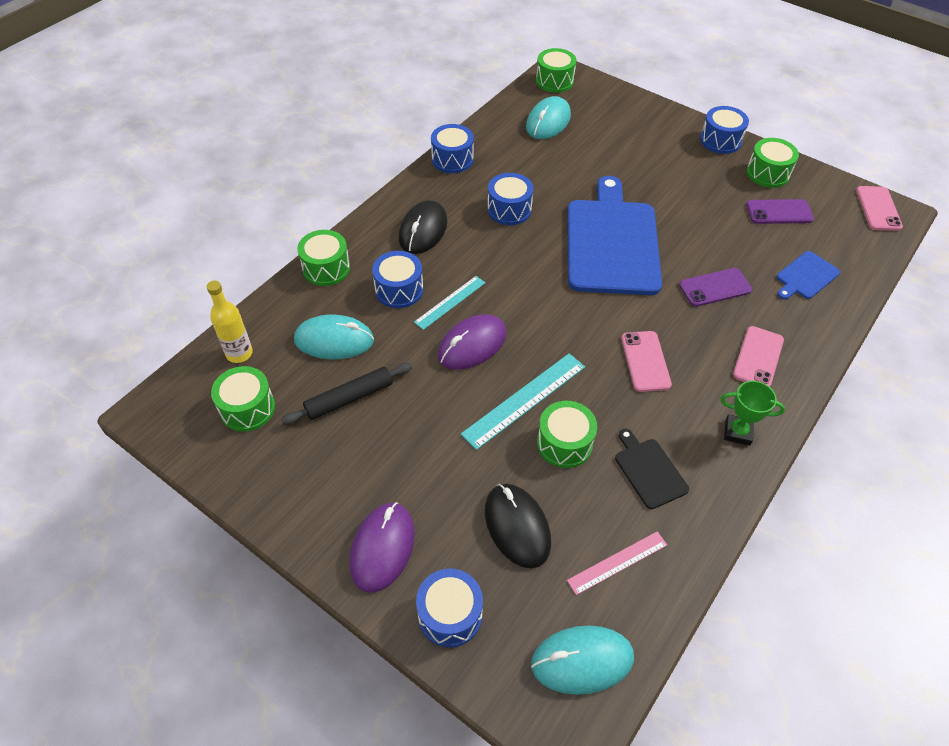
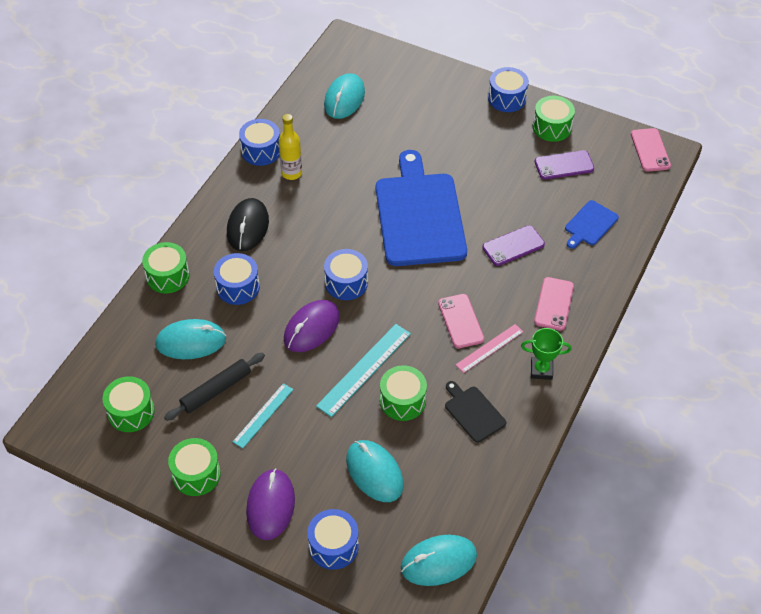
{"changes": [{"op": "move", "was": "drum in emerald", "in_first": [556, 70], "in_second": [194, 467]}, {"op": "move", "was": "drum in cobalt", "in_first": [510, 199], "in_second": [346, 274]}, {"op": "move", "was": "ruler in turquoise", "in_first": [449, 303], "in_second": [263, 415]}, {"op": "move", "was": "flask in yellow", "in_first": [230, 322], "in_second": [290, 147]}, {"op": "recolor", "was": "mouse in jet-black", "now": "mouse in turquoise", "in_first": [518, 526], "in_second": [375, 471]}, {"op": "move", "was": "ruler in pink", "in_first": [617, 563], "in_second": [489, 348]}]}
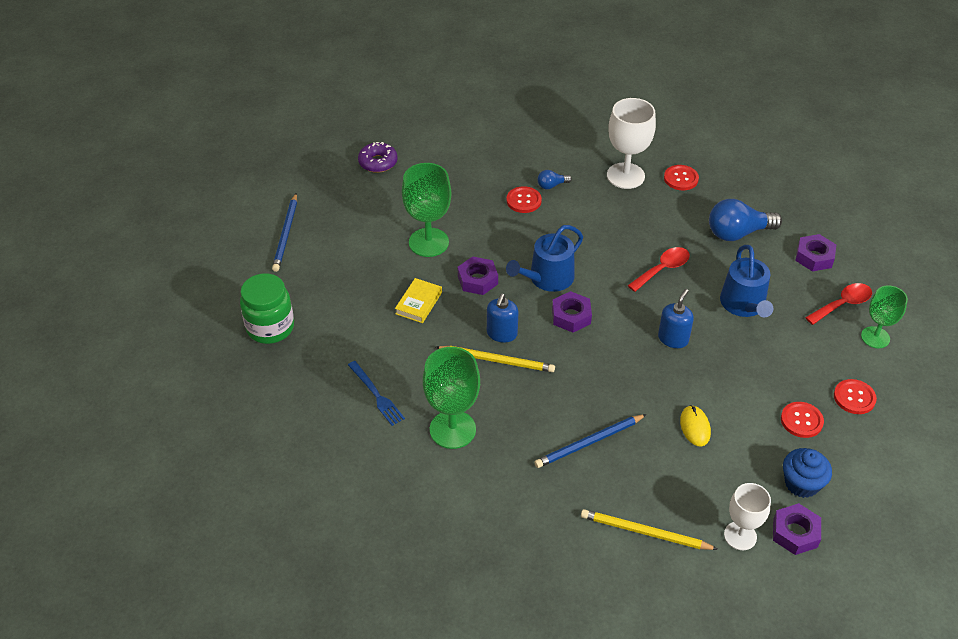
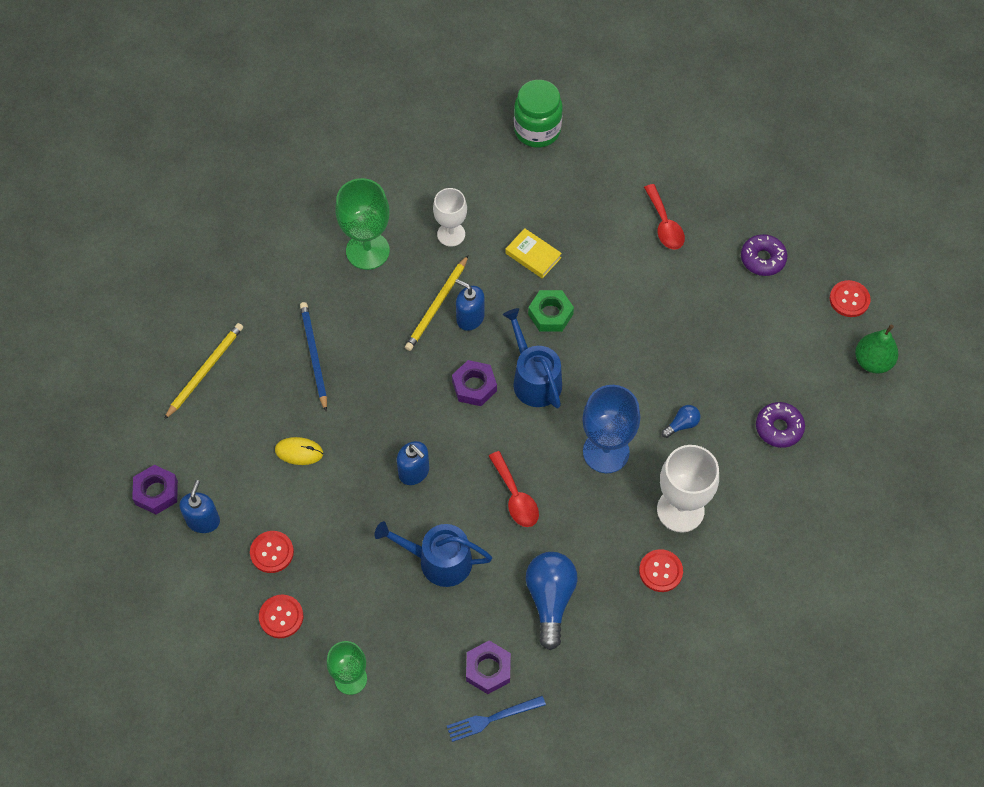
{"changes": [{"op": "delete", "was": "goblet in emerald", "in_first": [426, 210]}, {"op": "rotate", "was": "bulb in cobalt", "in_first": [555, 179], "in_second": [681, 421], "clockwise": 60}, {"op": "move", "was": "sewing button in crimson", "in_first": [524, 199], "in_second": [850, 298]}, {"op": "delete", "was": "lead pencil in cobalt", "in_first": [284, 232]}, {"op": "recolor", "was": "hexagon nut in purple", "now": "hexagon nut in emerald", "in_first": [478, 275], "in_second": [551, 311]}, {"op": "move", "was": "tablespoon in crimson", "in_first": [838, 304], "in_second": [664, 217]}, {"op": "move", "was": "dinner fork in cobalt", "in_first": [376, 393], "in_second": [496, 719]}, {"op": "replace", "was": "fairy cake in cobalt", "now": "soap pump in cobalt", "in_first": [807, 473], "in_second": [199, 506]}, {"op": "move", "was": "goblet in pure white", "in_first": [747, 516], "in_second": [450, 217]}, {"op": "insert", "now": "pear fruit in emerald", "in_second": [876, 349]}, {"op": "insert", "now": "goblet in cobalt", "in_second": [611, 429]}, {"op": "insert", "now": "donut in purple", "in_second": [780, 425]}]}
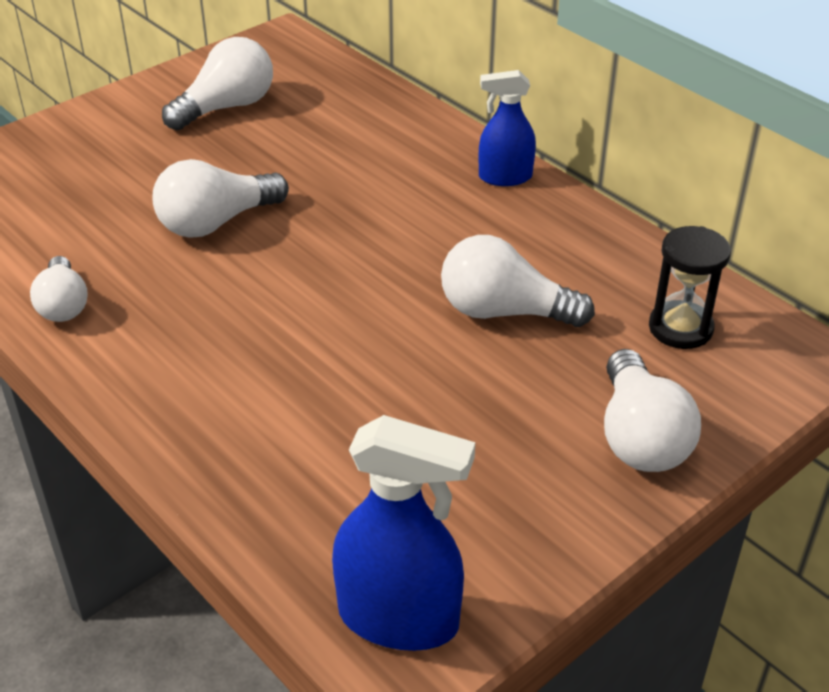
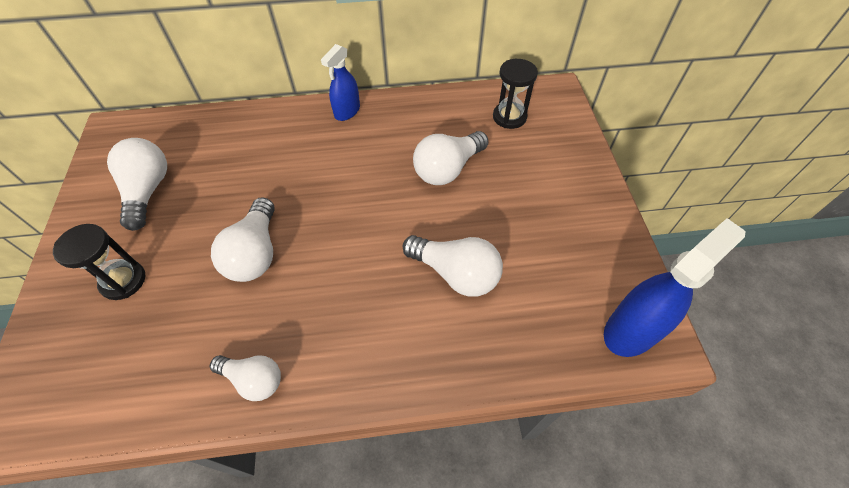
{"changes": [{"op": "move", "was": "bulb in pure white", "in_first": [652, 410], "in_second": [453, 266]}, {"op": "insert", "now": "sand timer in jet-black", "in_second": [99, 262]}]}
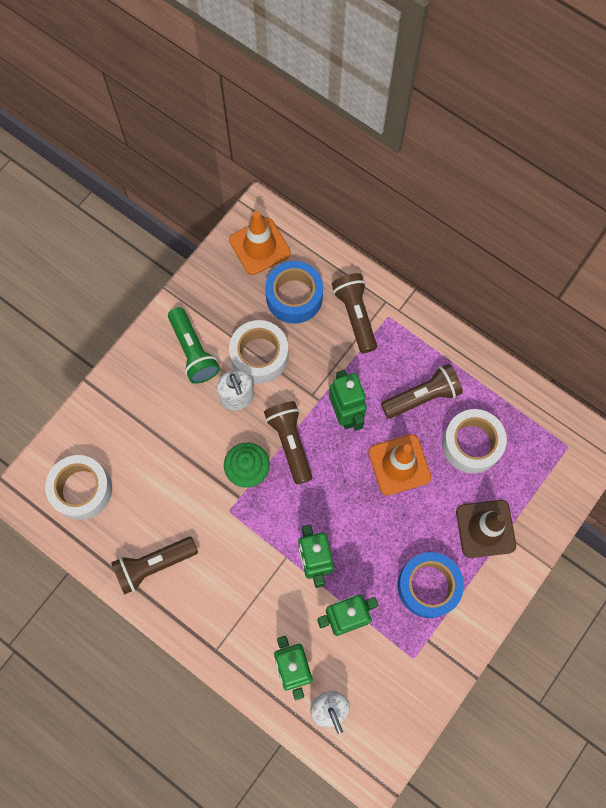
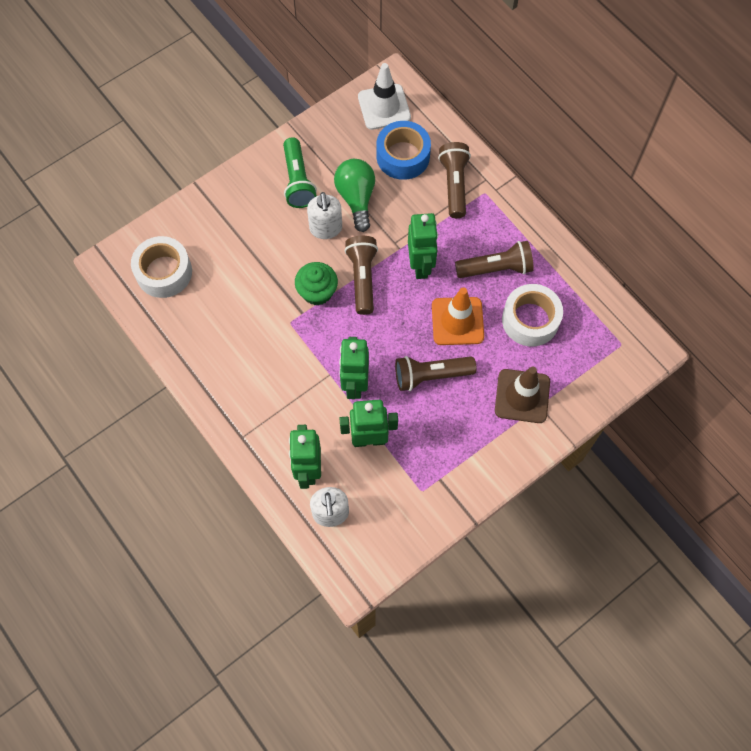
{"changes": [{"op": "recolor", "was": "road cone in orange-coloured", "now": "road cone in pure white", "in_first": [260, 243], "in_second": [384, 96]}, {"op": "replace", "was": "roll of tape in pure white", "now": "bulb in emerald", "in_first": [259, 352], "in_second": [354, 195]}, {"op": "move", "was": "pocket torch in dark brown", "in_first": [154, 566], "in_second": [436, 373]}, {"op": "delete", "was": "roll of tape in cobalt", "in_first": [431, 585]}]}
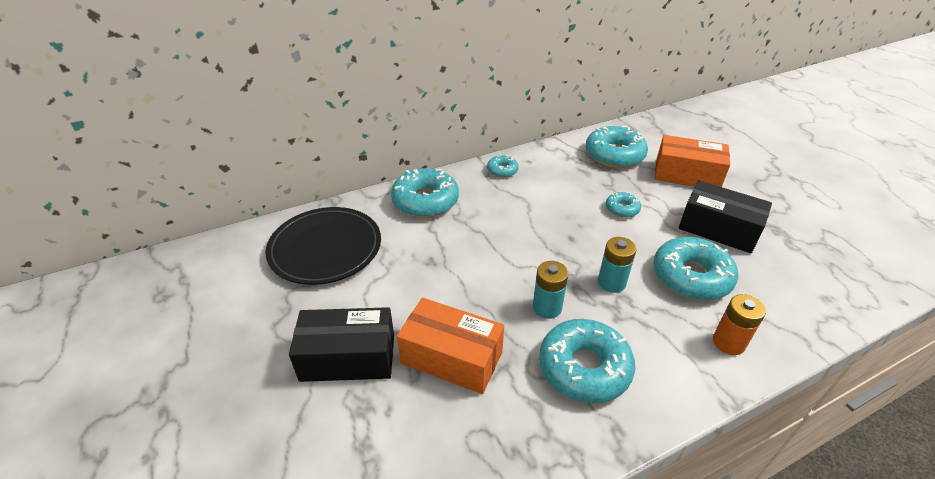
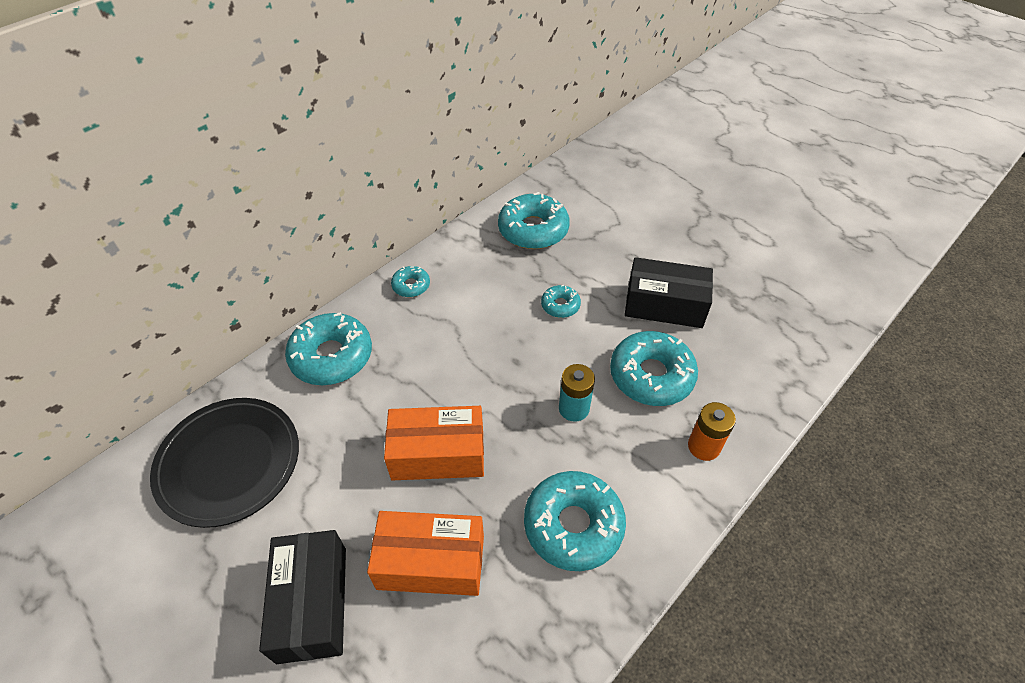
{"changes": [{"op": "move", "was": "parcel in orange-coloured", "in_first": [692, 161], "in_second": [434, 443]}, {"op": "delete", "was": "AA battery in turquoise", "in_first": [550, 290]}, {"op": "rotate", "was": "parcel in jet-black", "in_first": [341, 344], "in_second": [302, 597], "clockwise": -75}]}
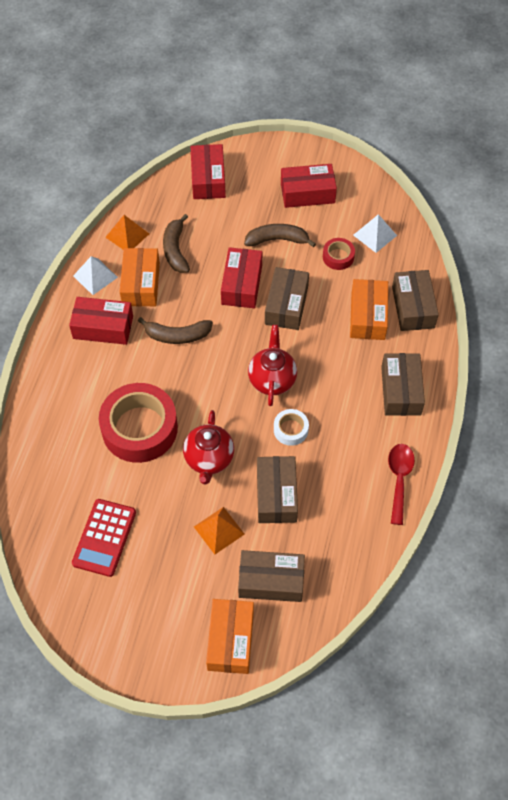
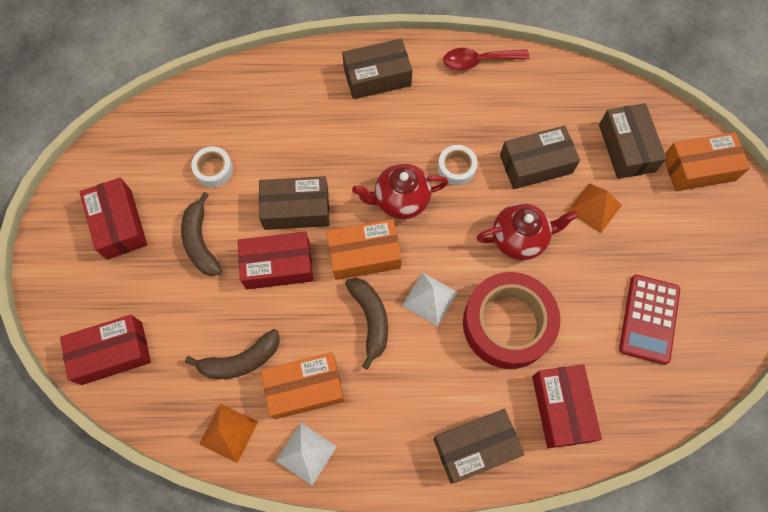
{"changes": [{"op": "move", "was": "solid pyramid in pure white", "in_first": [375, 233], "in_second": [430, 299]}, {"op": "recolor", "was": "roll of tape in crimson", "now": "roll of tape in pure white", "in_first": [339, 254], "in_second": [212, 167]}, {"op": "move", "was": "parcel in dark brown", "in_first": [415, 300], "in_second": [479, 446]}, {"op": "move", "was": "parcel in orange-coloured", "in_first": [369, 309], "in_second": [364, 249]}, {"op": "move", "was": "parcel in crimson", "in_first": [101, 321], "in_second": [567, 406]}, {"op": "rotate", "was": "calculator in crimson", "in_first": [104, 538], "in_second": [649, 320], "clockwise": 105}]}
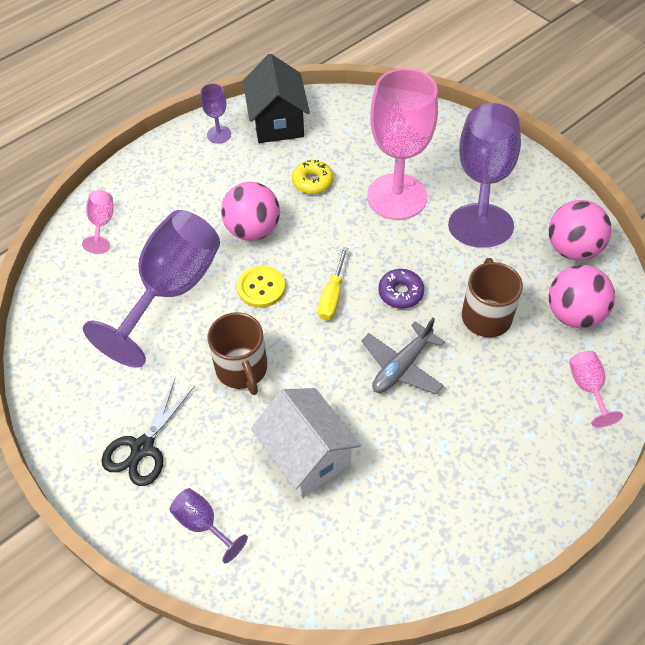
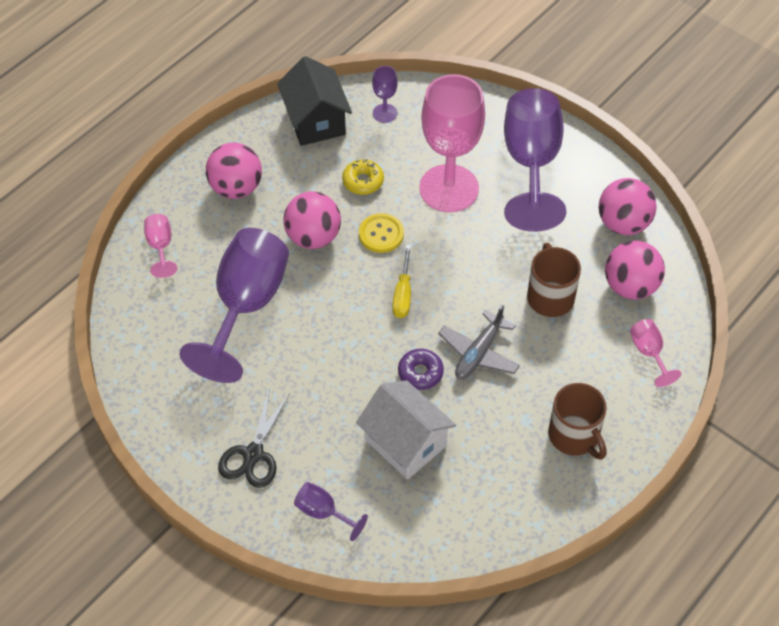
{"changes": [{"op": "move", "was": "goblet in purple", "in_first": [215, 113], "in_second": [385, 94]}, {"op": "move", "was": "sewing button in yellow", "in_first": [261, 287], "in_second": [381, 233]}, {"op": "move", "was": "donut in purple", "in_first": [401, 289], "in_second": [421, 369]}, {"op": "move", "was": "mug in dark brown", "in_first": [237, 353], "in_second": [577, 421]}, {"op": "insert", "now": "ball in pink", "in_second": [234, 171]}]}
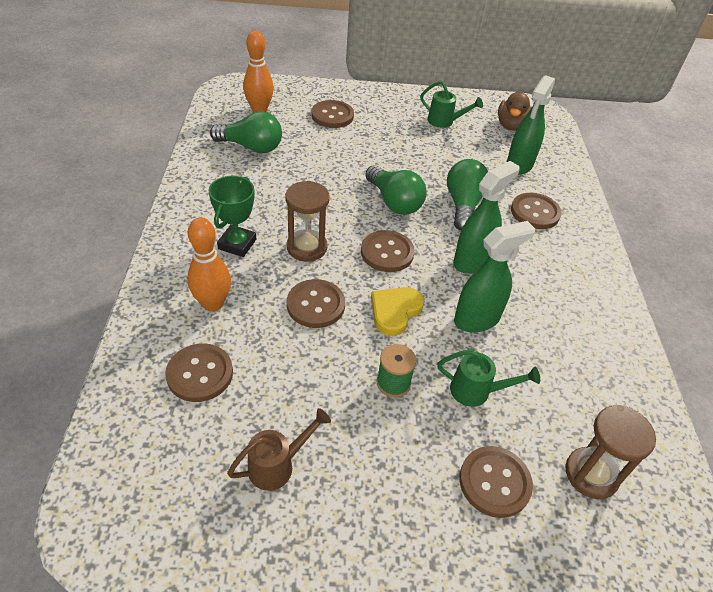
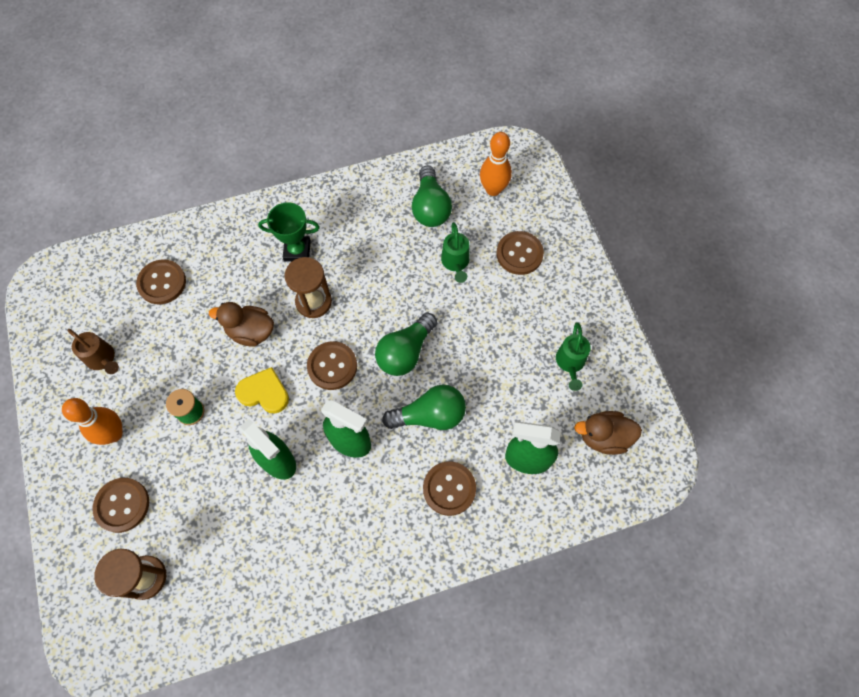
{"changes": [{"op": "move", "was": "tenpin in orange-coloured", "in_first": [209, 265], "in_second": [92, 421]}, {"op": "replace", "was": "sewing button in dark brown", "now": "toy duck in dark brown", "in_first": [316, 303], "in_second": [241, 324]}, {"op": "move", "was": "watering can in emerald", "in_first": [488, 378], "in_second": [455, 252]}]}
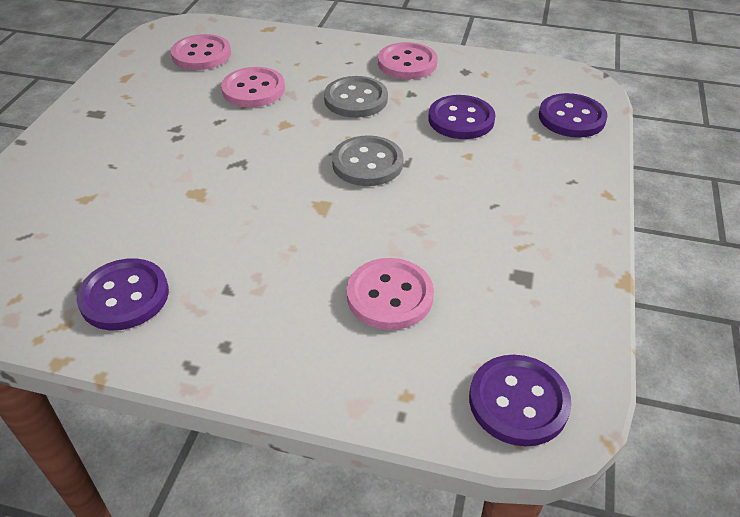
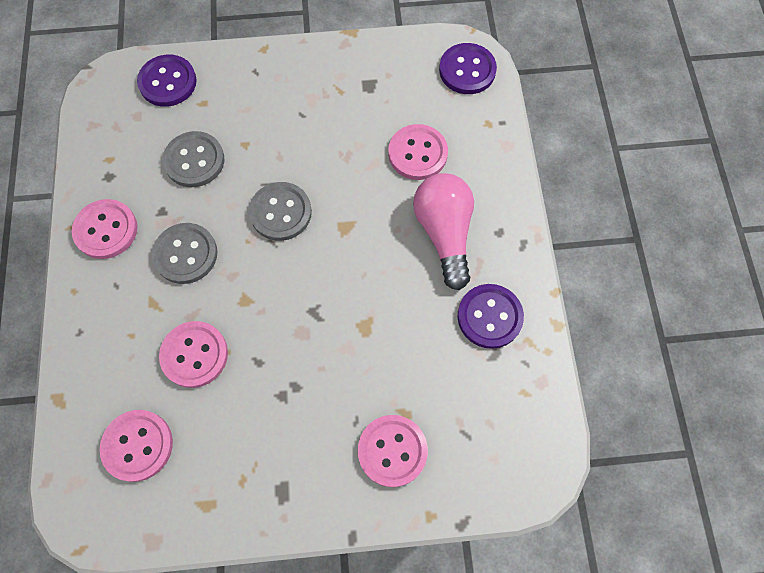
{"changes": [{"op": "recolor", "was": "sewing button in purple", "now": "sewing button in gray", "in_first": [461, 117], "in_second": [193, 159]}, {"op": "insert", "now": "bulb in pink", "in_second": [443, 231]}, {"op": "insert", "now": "sewing button in pink", "in_second": [393, 451]}]}
